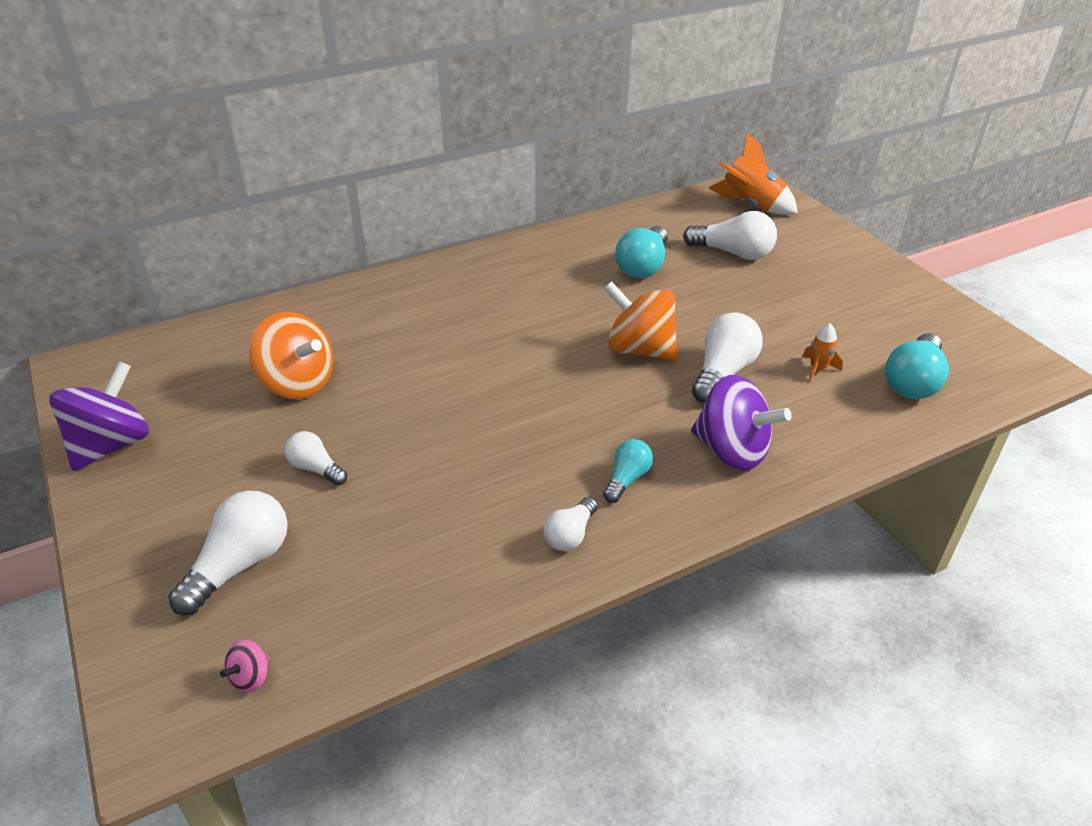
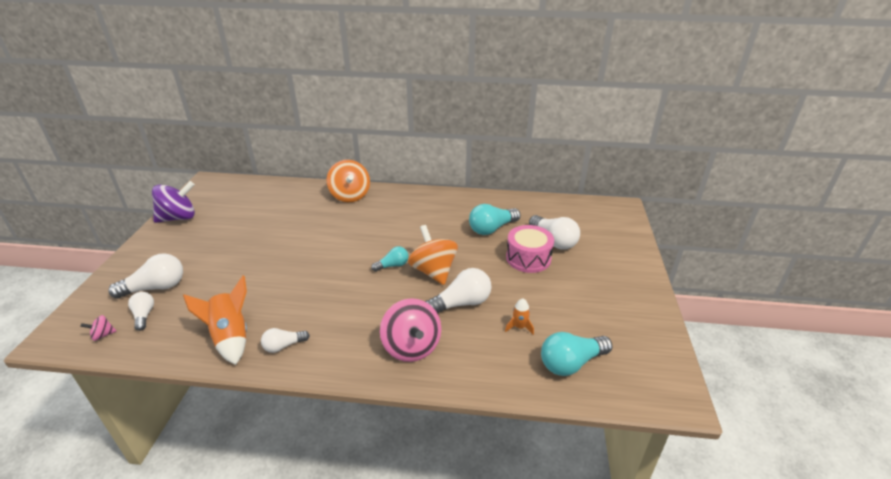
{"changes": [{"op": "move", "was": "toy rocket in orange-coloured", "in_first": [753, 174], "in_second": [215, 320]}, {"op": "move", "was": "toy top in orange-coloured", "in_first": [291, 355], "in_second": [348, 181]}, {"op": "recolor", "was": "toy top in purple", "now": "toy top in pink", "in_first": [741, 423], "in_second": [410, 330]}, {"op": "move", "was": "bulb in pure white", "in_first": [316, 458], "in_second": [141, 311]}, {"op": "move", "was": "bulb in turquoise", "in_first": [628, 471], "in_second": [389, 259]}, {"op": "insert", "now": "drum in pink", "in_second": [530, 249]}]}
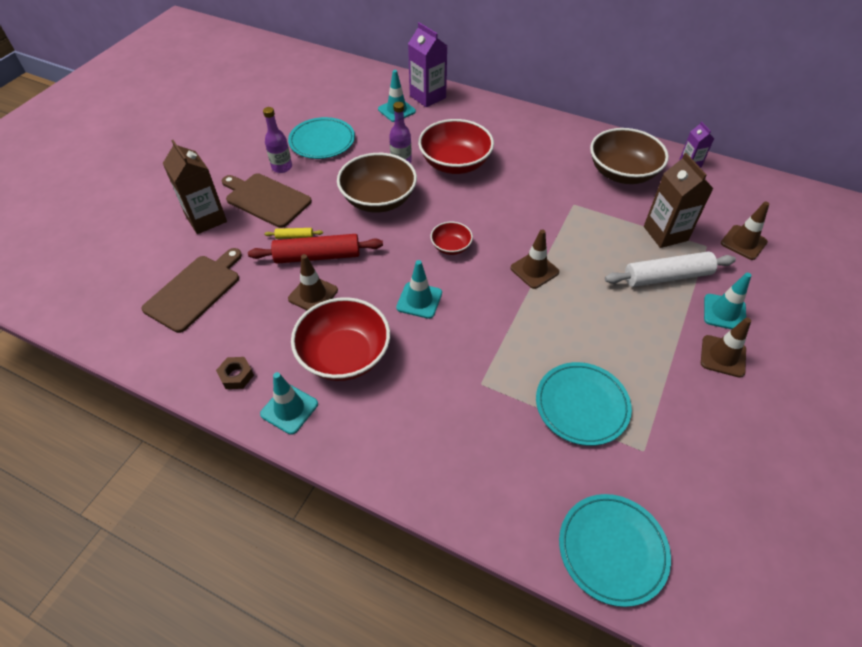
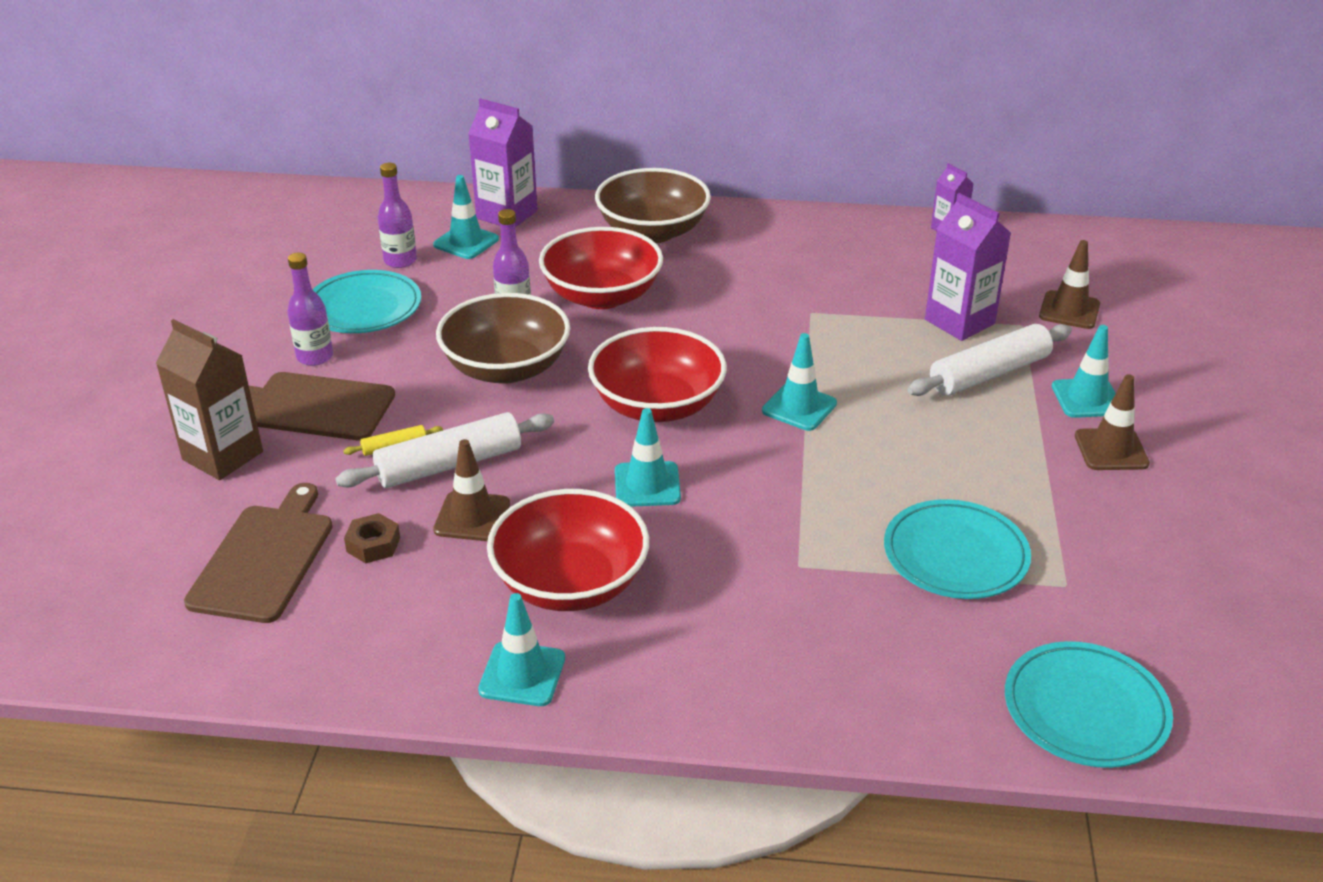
{"changes": [{"op": "move", "was": "bowl in dark brown", "in_first": [629, 156], "in_second": [653, 205]}, {"op": "recolor", "was": "carton in dark brown", "now": "carton in purple", "in_first": [679, 200], "in_second": [968, 267]}, {"op": "resize", "was": "bowl in crimson", "in_first": [451, 238], "in_second": [657, 374], "ratio": 1.98}, {"op": "recolor", "was": "road cone in dark brown", "now": "road cone in turquoise", "in_first": [535, 259], "in_second": [799, 382]}, {"op": "recolor", "was": "pastry roller in crimson", "now": "pastry roller in pure white", "in_first": [315, 249], "in_second": [444, 450]}, {"op": "move", "was": "hexagon nut in dark brown", "in_first": [235, 373], "in_second": [372, 538]}, {"op": "insert", "now": "flask in purple", "in_second": [397, 215]}]}
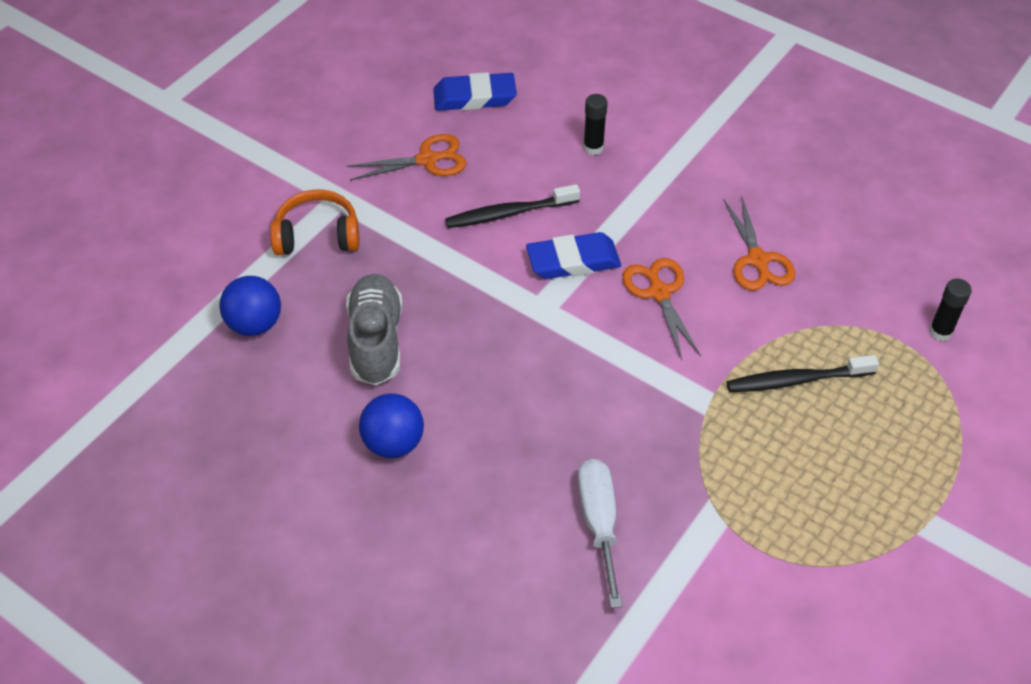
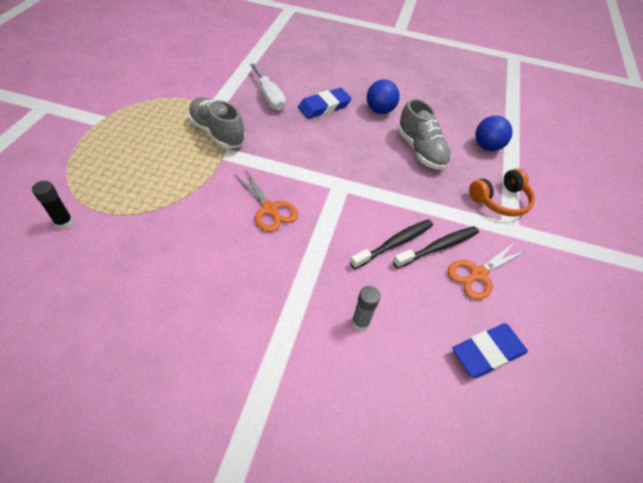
{"changes": [{"op": "recolor", "was": "stick of glue in jet-black", "now": "stick of glue in gray", "in_first": [595, 124], "in_second": [366, 308]}, {"op": "delete", "was": "shears in orange-coloured", "in_first": [759, 244]}, {"op": "move", "was": "pencil eraser in cobalt", "in_first": [573, 255], "in_second": [325, 103]}, {"op": "move", "was": "tooth brush in jet-black", "in_first": [803, 373], "in_second": [436, 247]}, {"op": "insert", "now": "shoe in gray", "in_second": [216, 123]}]}
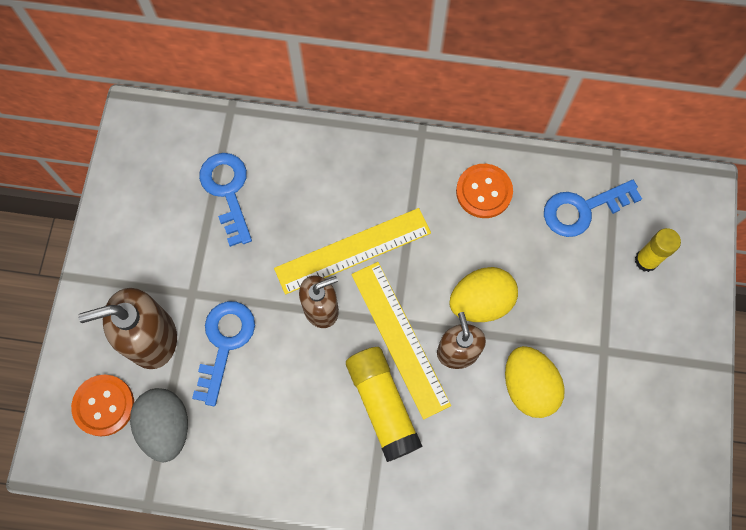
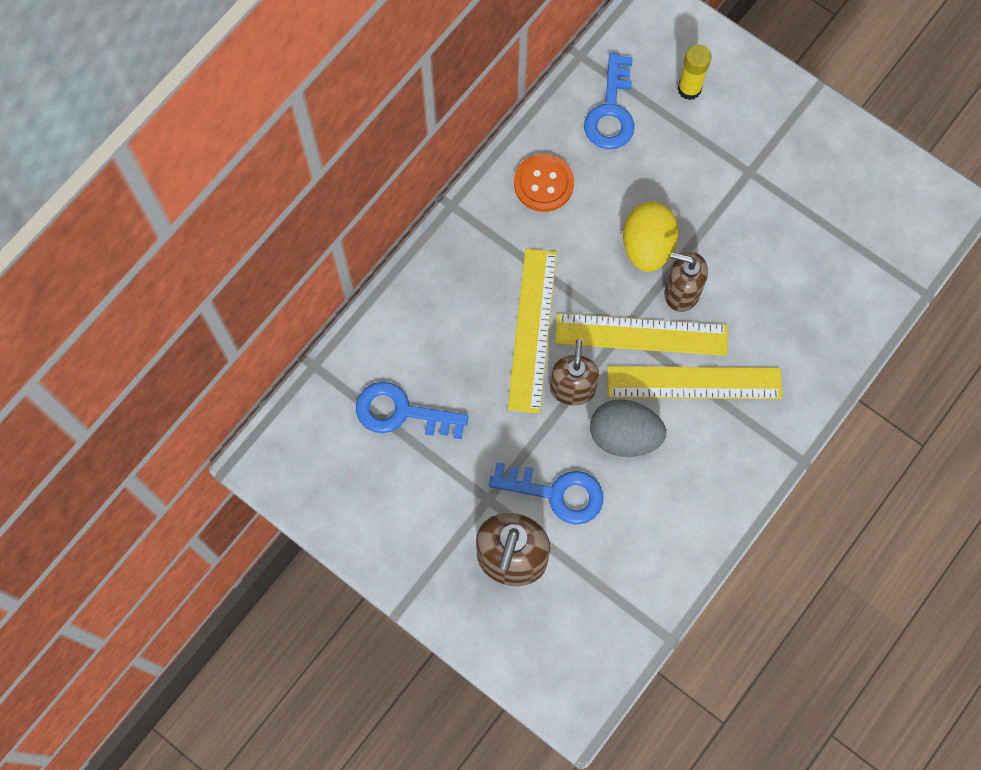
{"changes": [{"op": "rotate", "was": "door key in cobalt", "in_first": [223, 353], "in_second": [546, 493], "clockwise": 150}, {"op": "delete", "was": "toy egg in yellow", "in_first": [535, 382]}, {"op": "replace", "was": "stick of glue in yellow", "now": "ruler in yellow", "in_first": [384, 404], "in_second": [695, 382]}, {"op": "delete", "was": "sewing button in orange-coloured", "in_first": [102, 406]}, {"op": "move", "was": "toy egg in gray", "in_first": [159, 425], "in_second": [628, 428]}]}
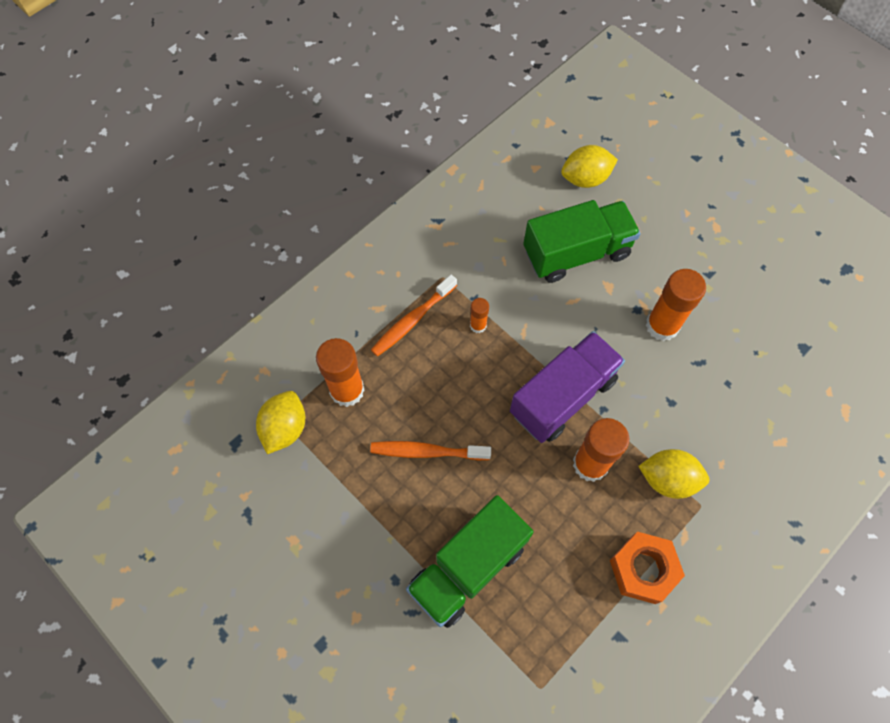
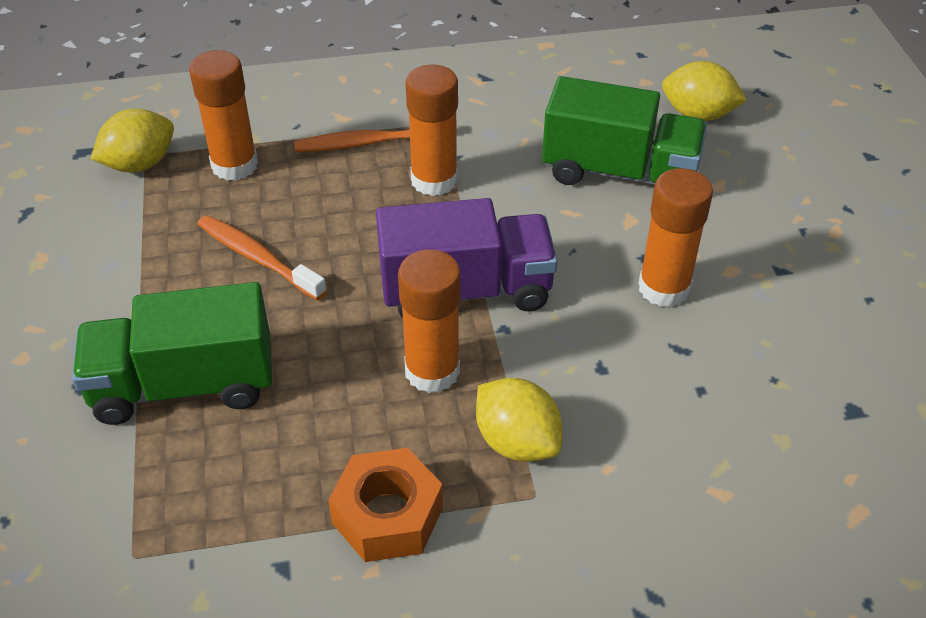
{"changes": [{"op": "resize", "was": "stick of glue in orange-coloured", "in_first": [479, 315], "in_second": [432, 130], "ratio": 1.96}]}
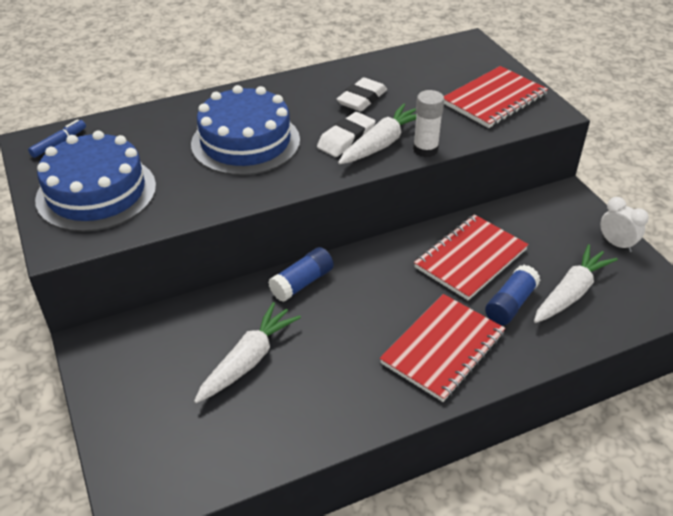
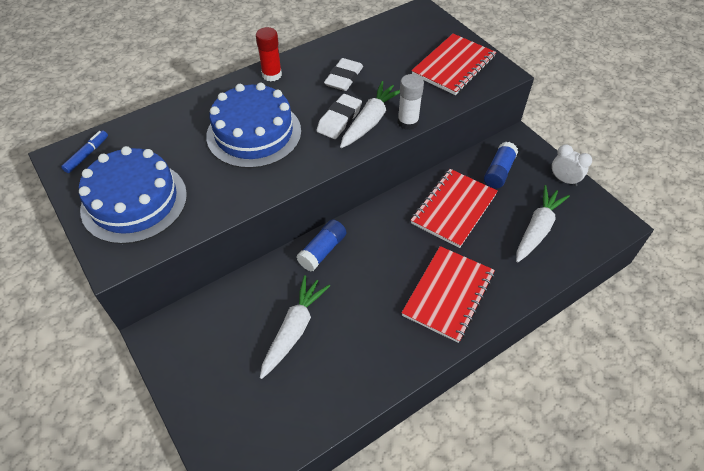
{"changes": [{"op": "move", "was": "stick of glue in cobalt", "in_first": [512, 295], "in_second": [501, 165]}, {"op": "insert", "now": "stick of glue in crimson", "in_second": [269, 54]}]}
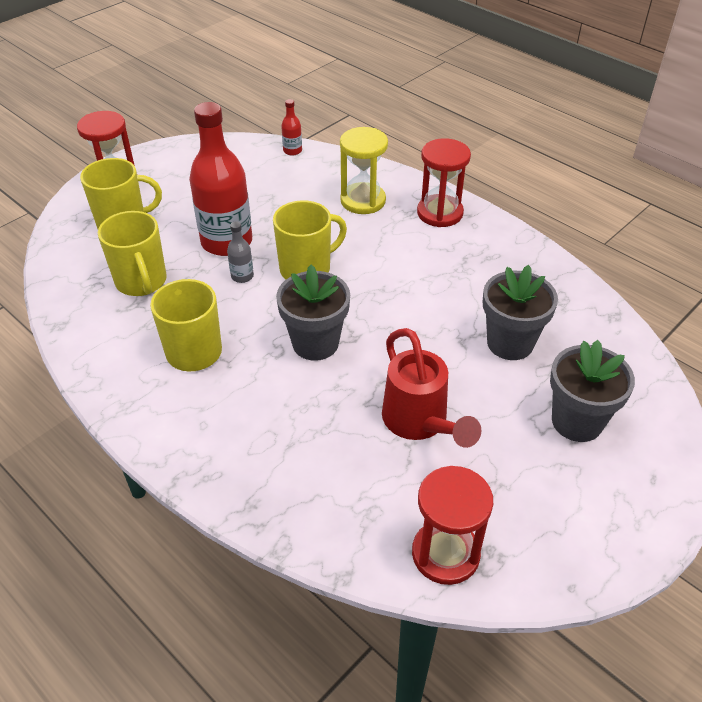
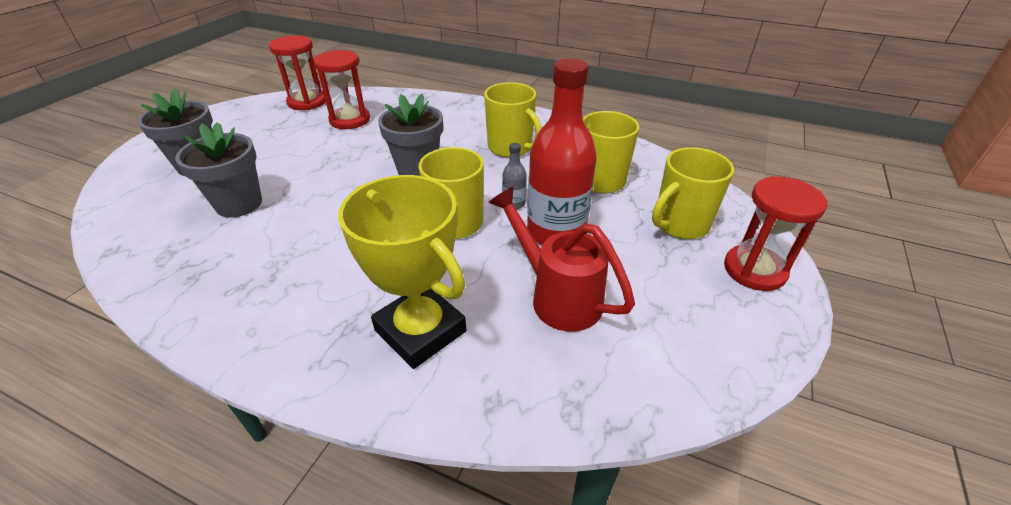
{"changes": [{"op": "delete", "was": "flask in crimson", "in_first": [291, 127]}, {"op": "replace", "was": "sand timer in yellow", "now": "prize cup in yellow", "in_first": [364, 170], "in_second": [402, 272]}, {"op": "move", "was": "sand timer in crimson", "in_first": [444, 182], "in_second": [341, 89]}, {"op": "move", "was": "watering can in crimson", "in_first": [432, 388], "in_second": [561, 259]}]}
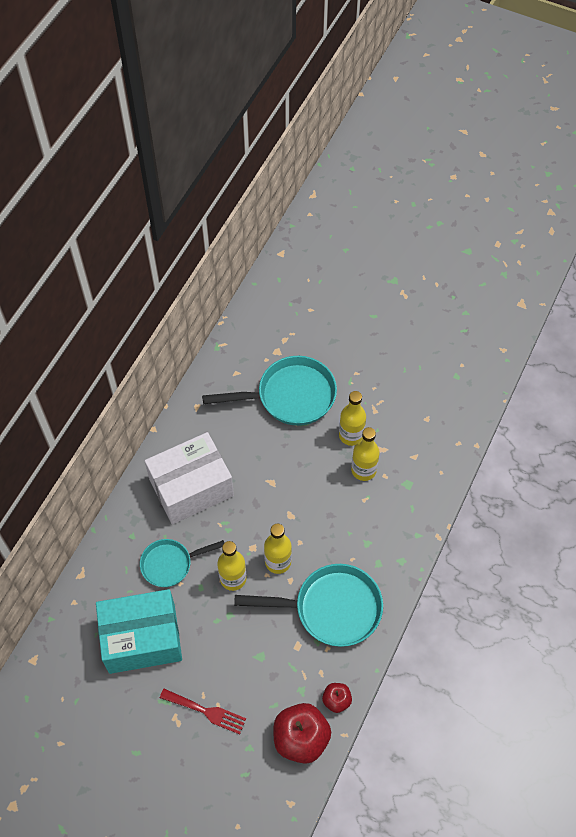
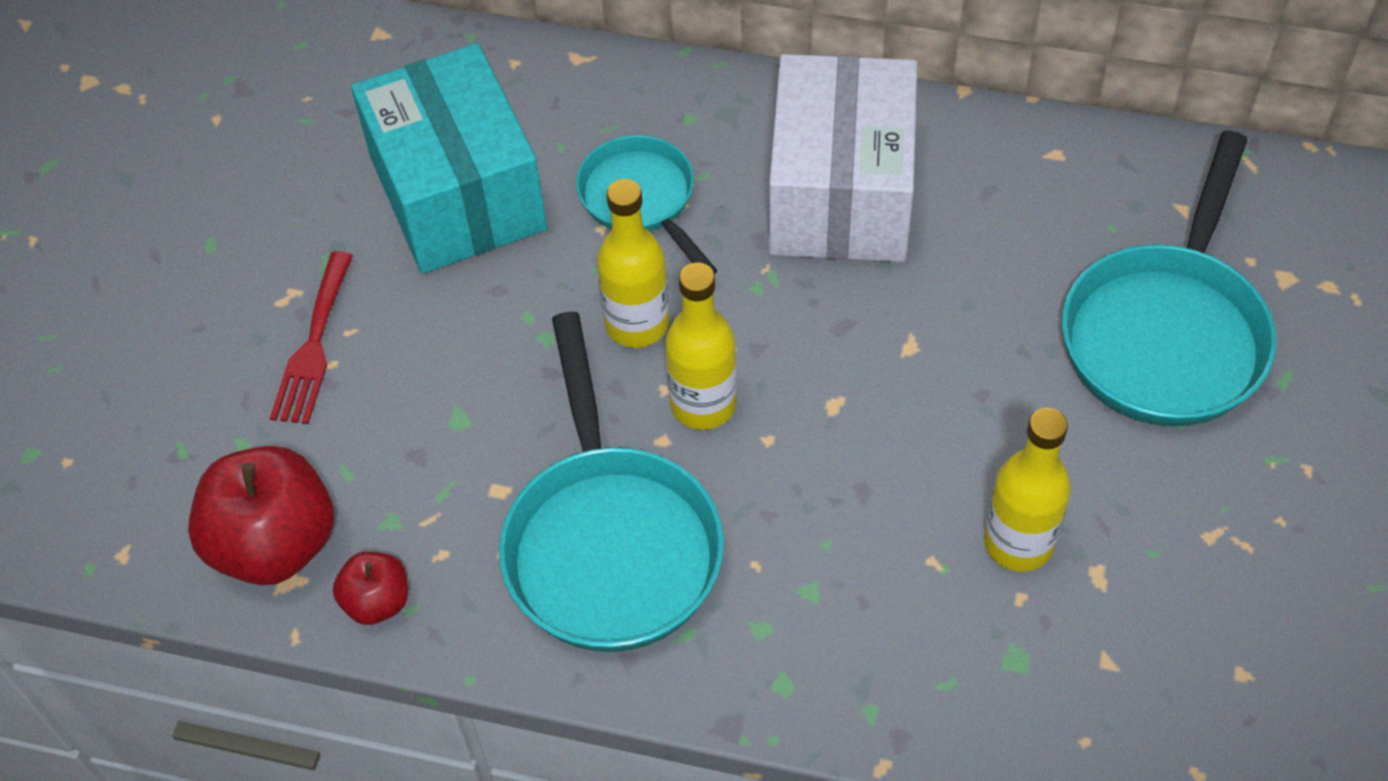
{"changes": [{"op": "rotate", "was": "frying pan in turquoise", "in_first": [269, 391], "in_second": [1169, 278], "clockwise": 45}, {"op": "delete", "was": "flask in yellow", "in_first": [352, 418]}, {"op": "rotate", "was": "parcel in pure white", "in_first": [189, 478], "in_second": [843, 158], "clockwise": 45}]}
